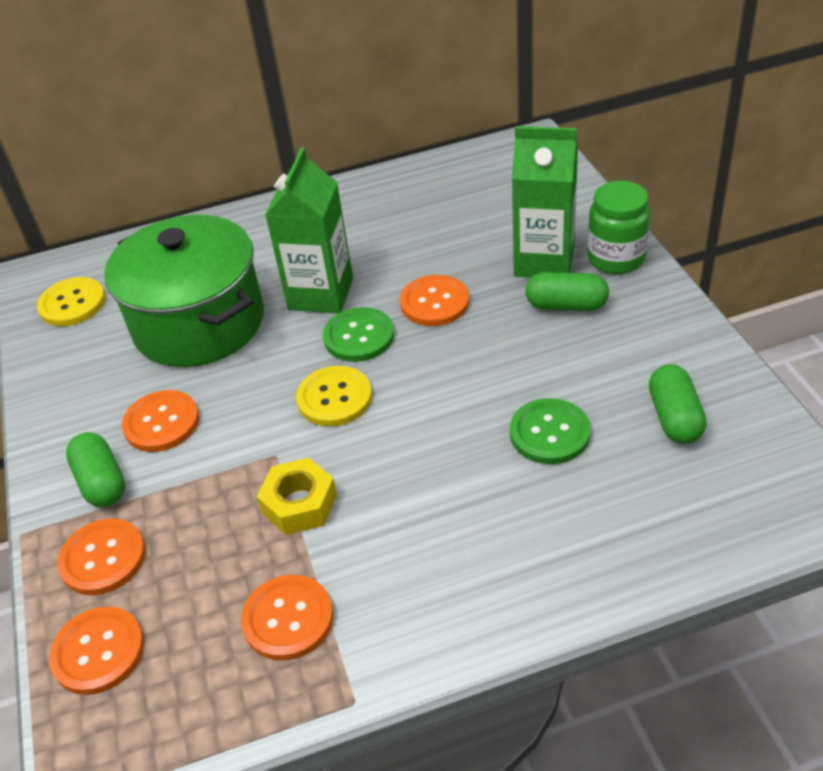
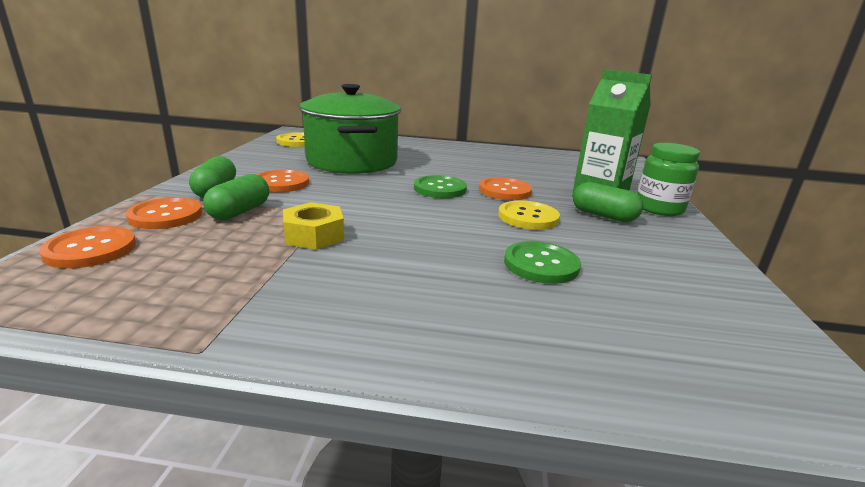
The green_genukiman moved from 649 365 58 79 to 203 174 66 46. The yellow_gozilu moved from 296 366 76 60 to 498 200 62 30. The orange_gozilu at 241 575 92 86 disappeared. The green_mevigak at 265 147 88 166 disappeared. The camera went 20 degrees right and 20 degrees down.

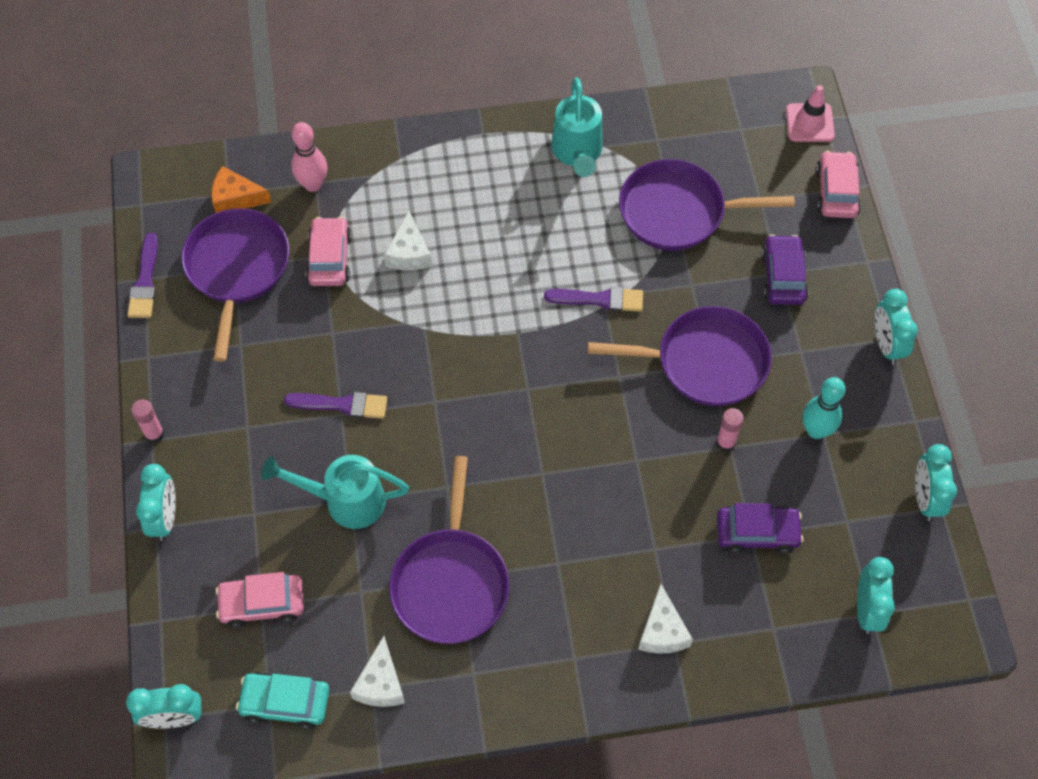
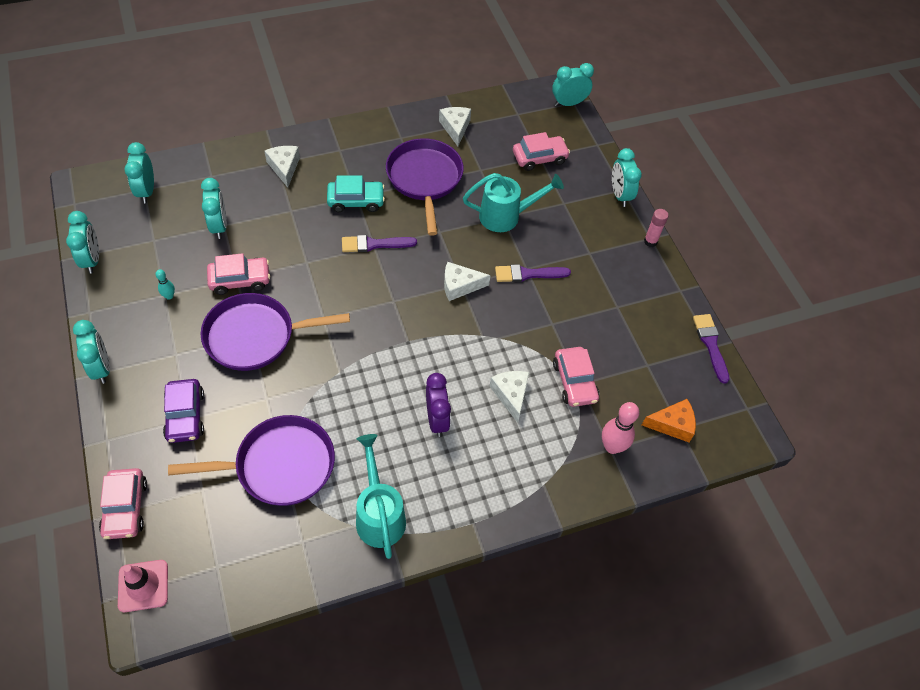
The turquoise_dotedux at 803 377 43 62 changed to 0.53 times the size. The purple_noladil at 717 503 87 51 was replaced by the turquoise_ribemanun at 201 178 26 61. The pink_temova at 716 408 28 44 was replaced by the pink_noladil at 207 253 63 42. The turquoise_noladil moved from 236 672 93 57 to 327 175 58 37. The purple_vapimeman moved from 544 287 99 25 to 342 235 75 17. The purple_ribemanun at 426 373 25 64 appeared. The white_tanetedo at 444 262 47 39 appeared. The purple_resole at 181 208 108 154 disappeared. The camera went 165 degrees right and 5 degrees down.

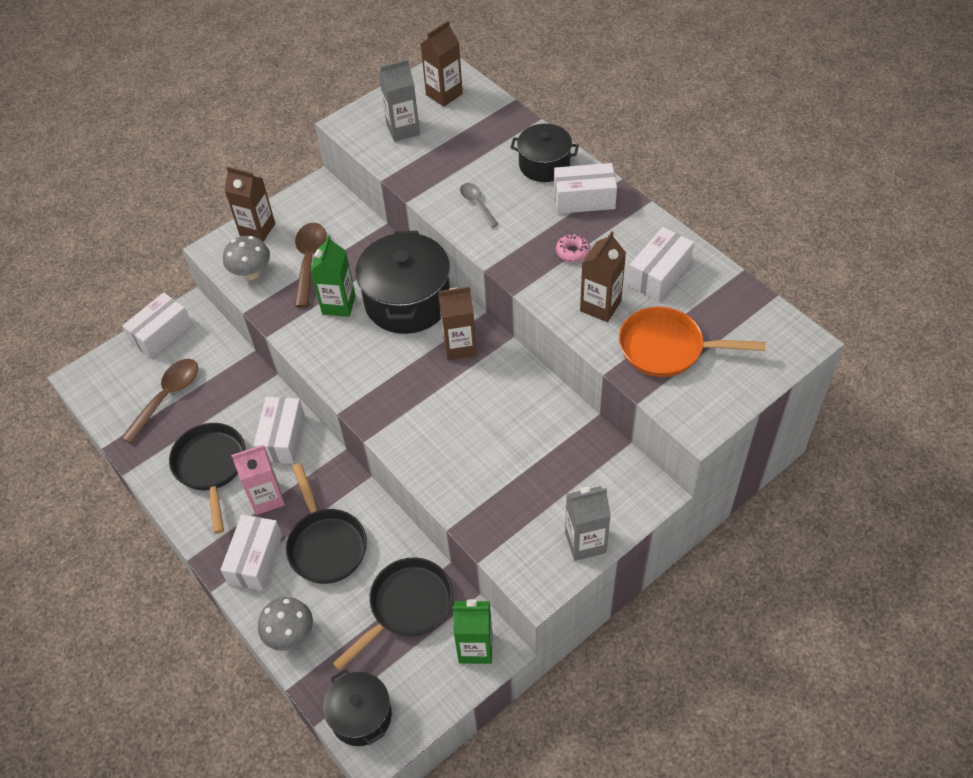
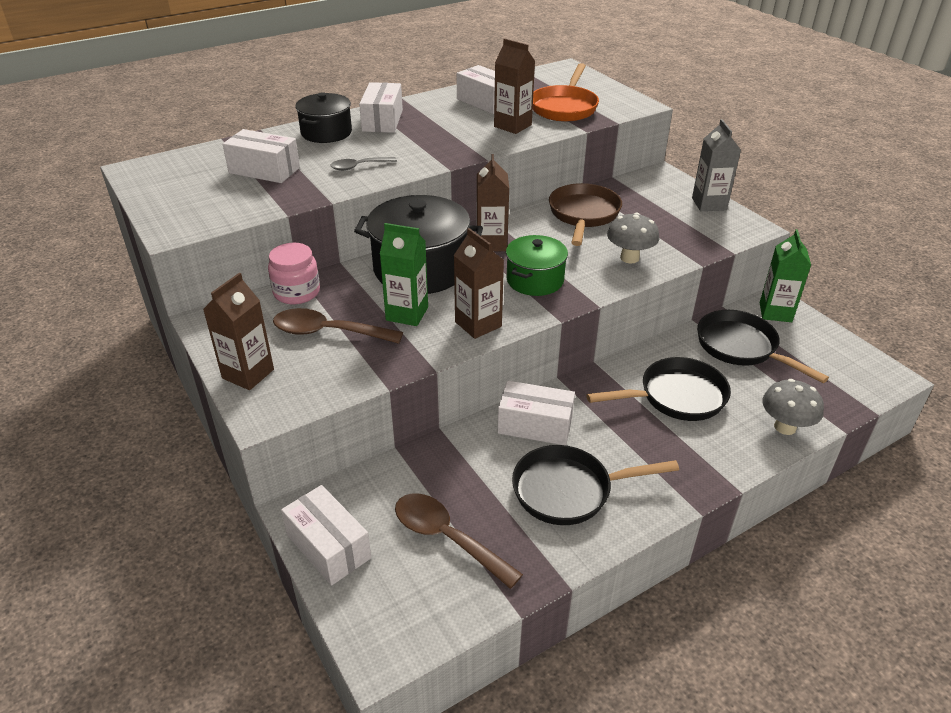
The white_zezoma moved from 220 515 63 76 to 222 129 78 54. The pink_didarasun at 268 243 52 61 appeared. The brown_mevigak moved from 421 21 42 86 to 454 228 50 111. The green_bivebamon at 506 235 62 61 appeared. The brown_resole at 549 183 73 63 appeared. The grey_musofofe moved from 223 236 47 44 to 607 213 52 51. The pink_mevigak at 231 445 54 70 disappeared. The black_bivebamon at 323 669 69 77 disappeared. The grey_mevigak at 379 59 41 83 disappeared. The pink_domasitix at 556 233 34 29 disappeared. The camera went 85 degrees left and 15 degrees down.

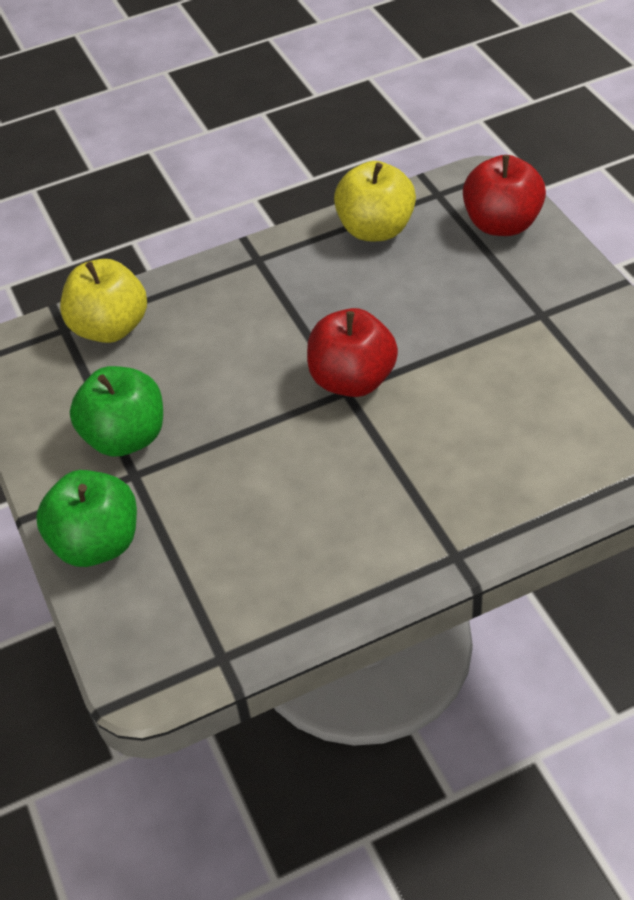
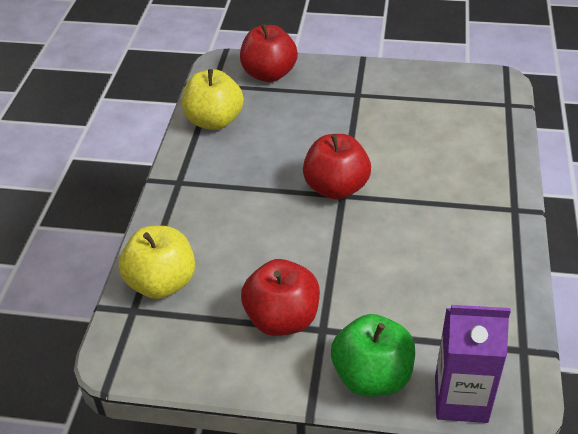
The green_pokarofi at 70 366 93 91 became the red_pokarofi at 241 259 79 77. The purple_mevigak at 435 305 76 118 appeared. The camera went 60 degrees left and 5 degrees down.

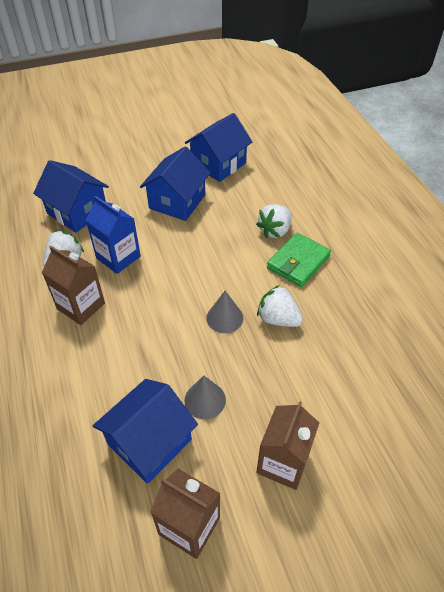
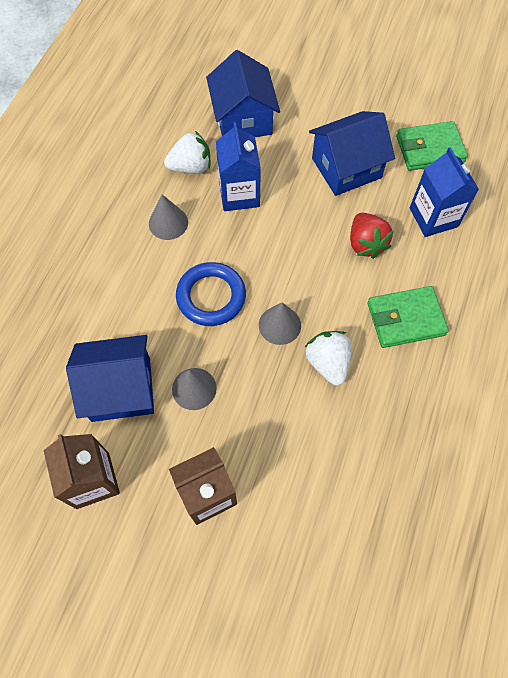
The brown_mevigak at 42 246 63 79 was replaced by the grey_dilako at 149 194 39 46. The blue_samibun at 176 262 70 64 appeared. The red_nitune at 350 213 44 46 appeared. The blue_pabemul at 185 113 67 69 was replaced by the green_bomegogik at 396 121 72 50. The blue_mevigak at 410 147 69 90 appeared. The white_nitune at 256 204 36 34 disappeared. The camera went 40 degrees right and 15 degrees up.

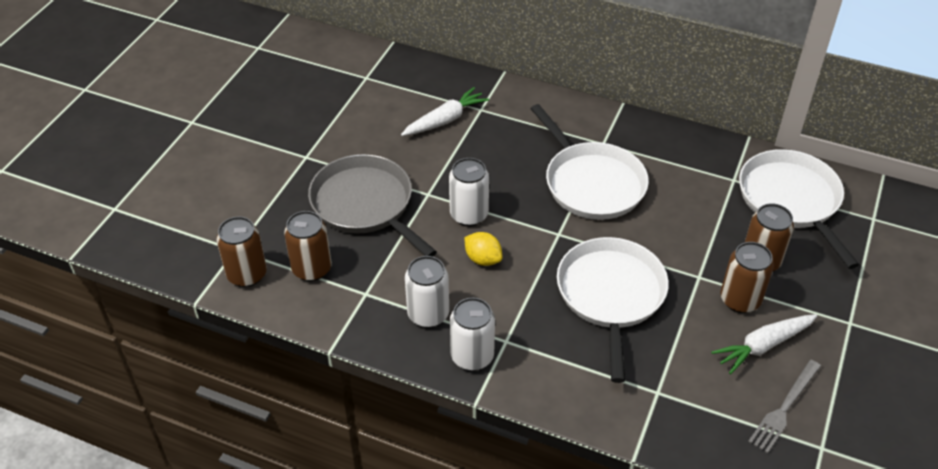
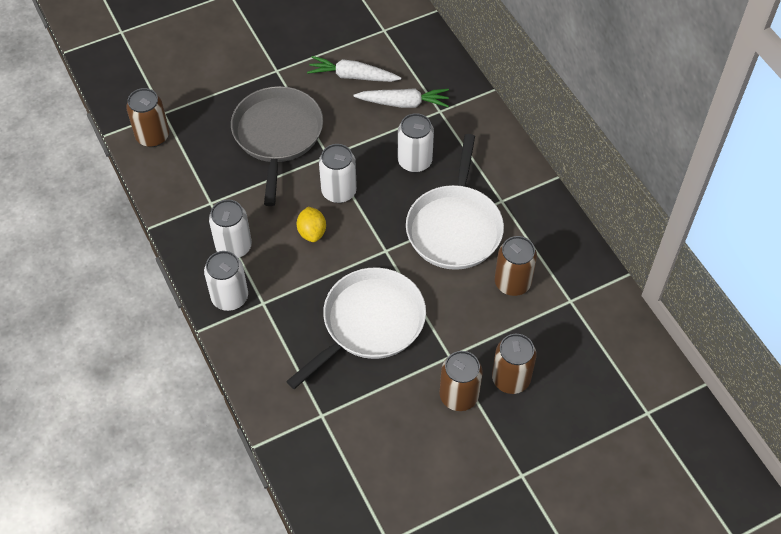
The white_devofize moved from 711 314 106 60 to 307 56 94 26. The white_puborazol at 398 113 36 60 appeared. The brown_puborazol moved from 284 211 48 70 to 495 236 42 60. The white_resole at 739 149 120 120 disappeared. The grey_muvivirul at 748 360 73 93 disappeared. The camera went 40 degrees right and 10 degrees up.

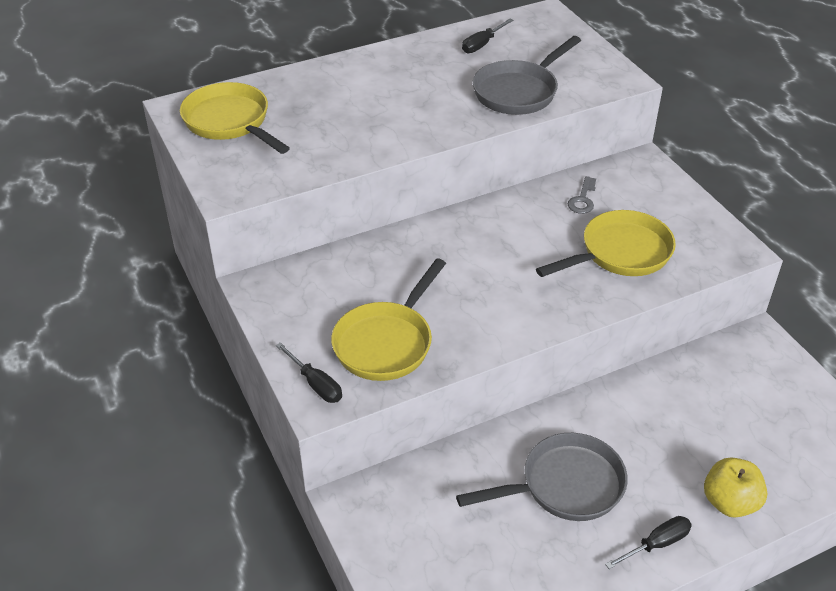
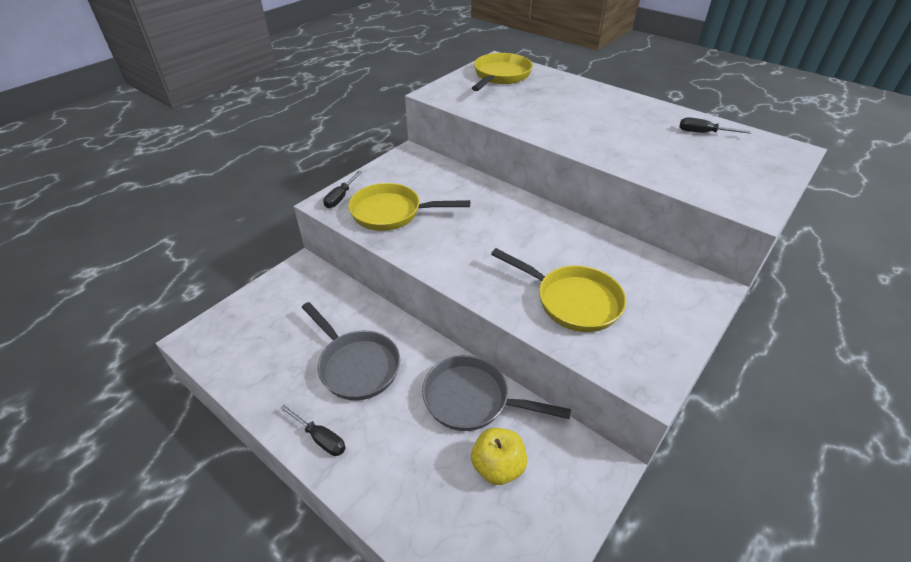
The grey_resole moved from 473 36 108 79 to 422 355 149 76. The yellow_pokarofi moved from 704 458 63 60 to 471 428 56 57. The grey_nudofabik at 568 176 28 38 disappeared. The camera went 65 degrees right and 0 degrees up.

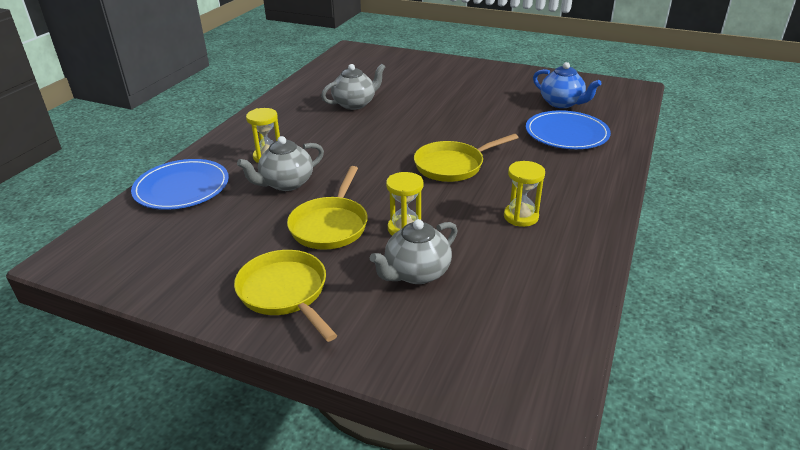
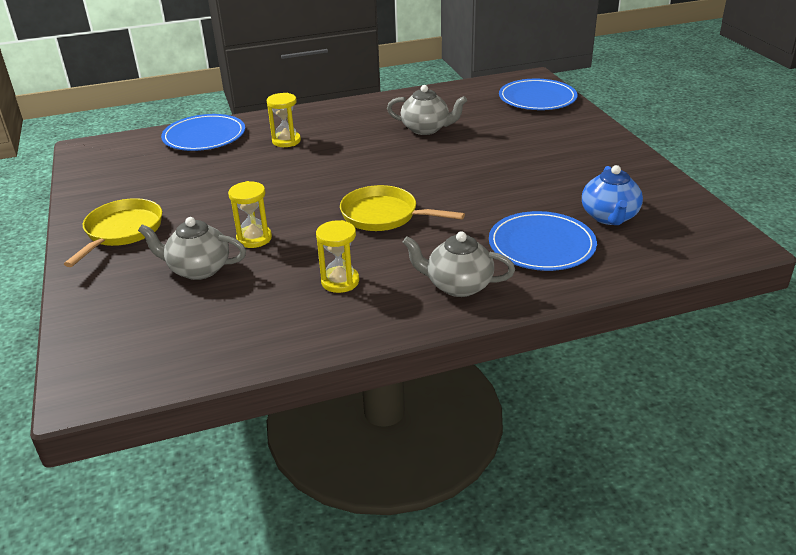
The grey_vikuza moved from 237 136 87 55 to 402 231 113 66. The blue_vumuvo at 499 79 79 31 appeared. The yellow_resole at 287 166 81 84 disappeared. The camera went 50 degrees right and 0 degrees up.

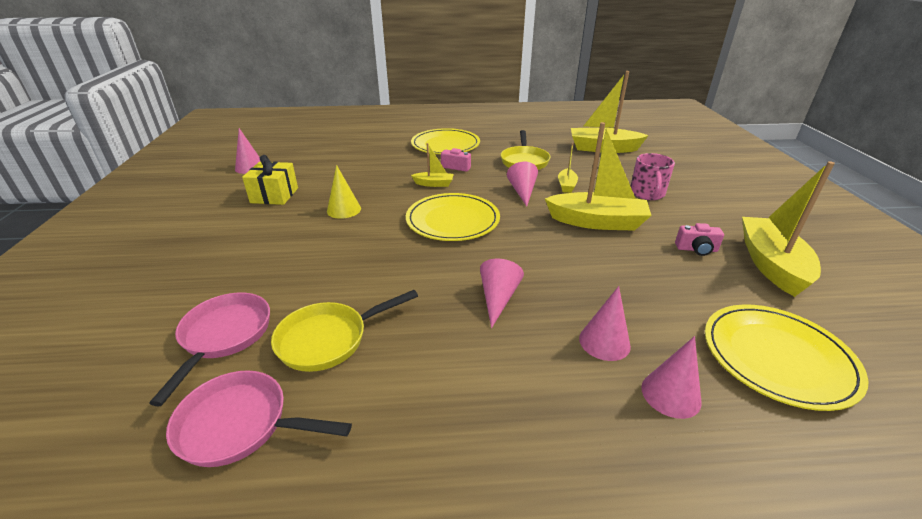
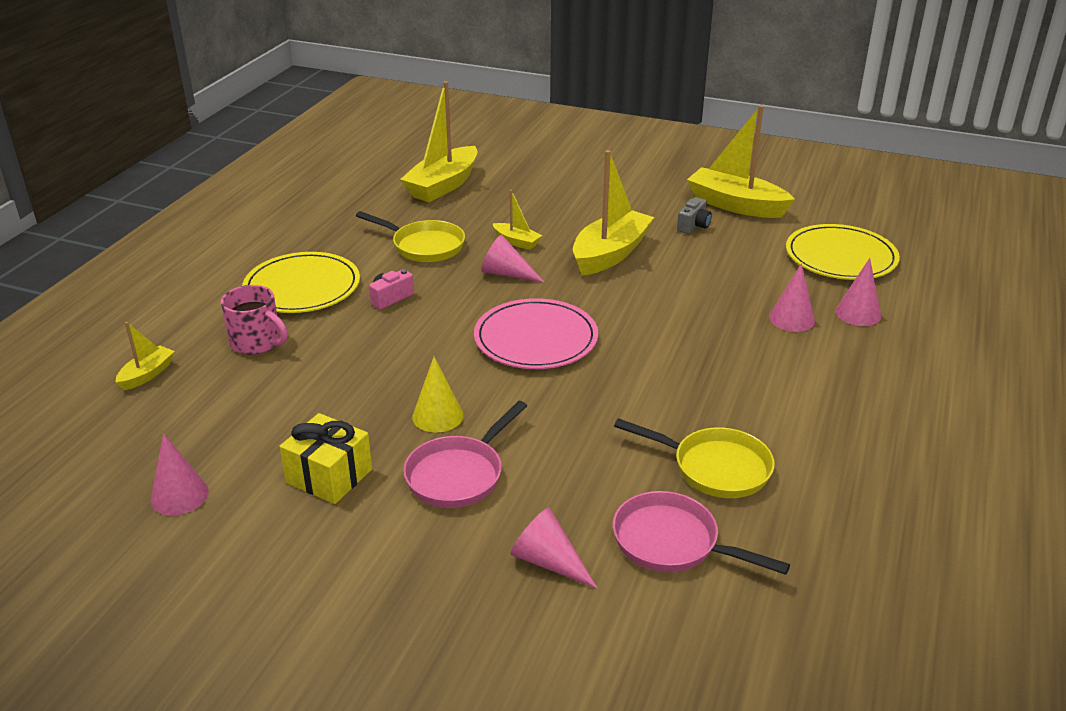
The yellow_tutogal moved from 411 143 43 44 to 115 322 60 68. The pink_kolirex moved from 631 153 44 47 to 221 285 67 70. The pink_resole moved from 166 370 186 97 to 403 401 124 107. The yellow_vumuvo at 406 193 94 48 became the pink_vumuvo at 474 298 124 71. The pink_dilako moved from 480 259 44 69 to 510 508 88 81. The yellow_resole at 271 290 147 82 turned 60 degrees counterclockwise. The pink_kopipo at 675 223 49 33 became the grey_kopipo at 677 197 35 37. The camera went 65 degrees left and 0 degrees up.

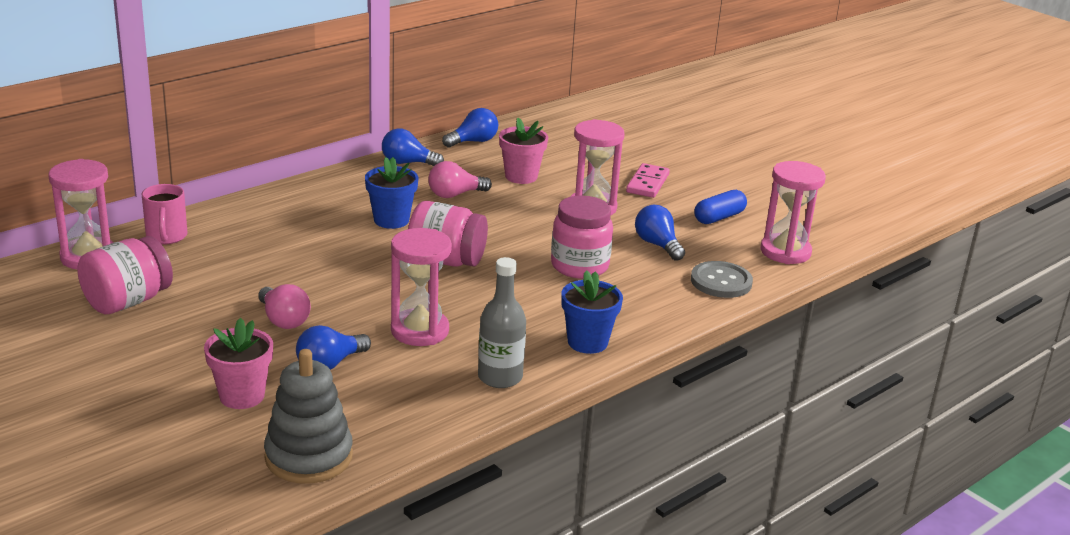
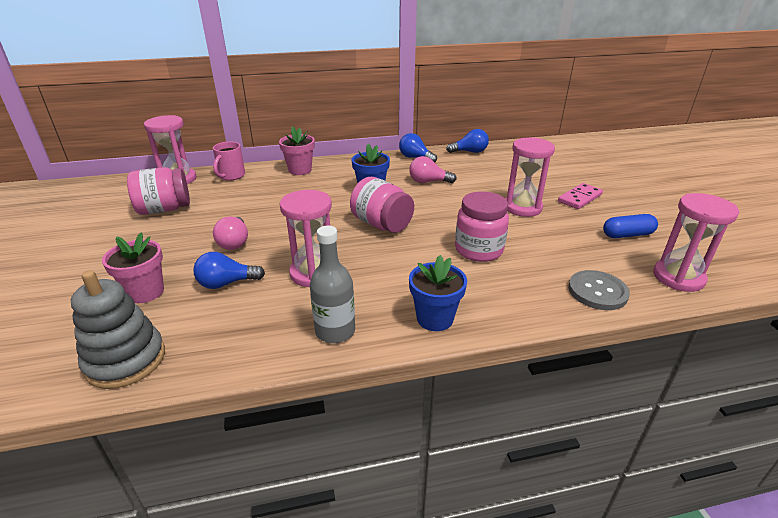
The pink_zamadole moved from 499 118 49 66 to 279 126 36 49. The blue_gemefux at 635 204 50 57 disappeared. The camera went 30 degrees right and 5 degrees up.

